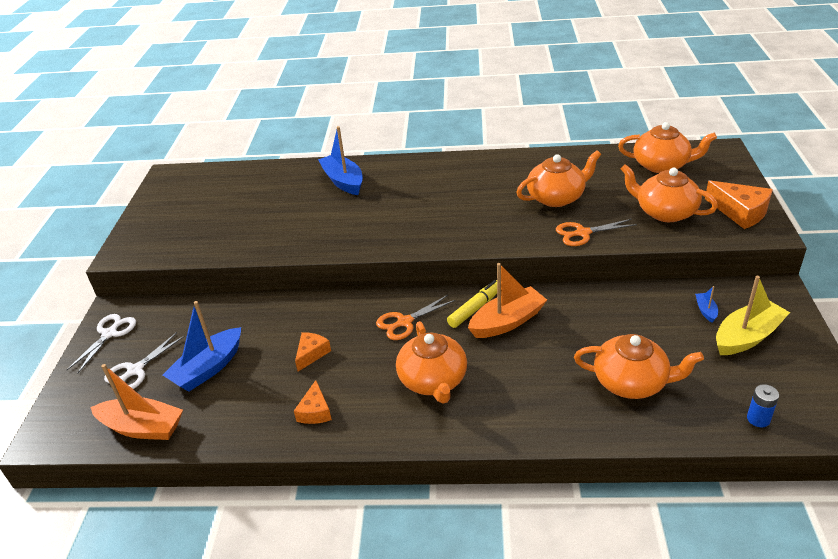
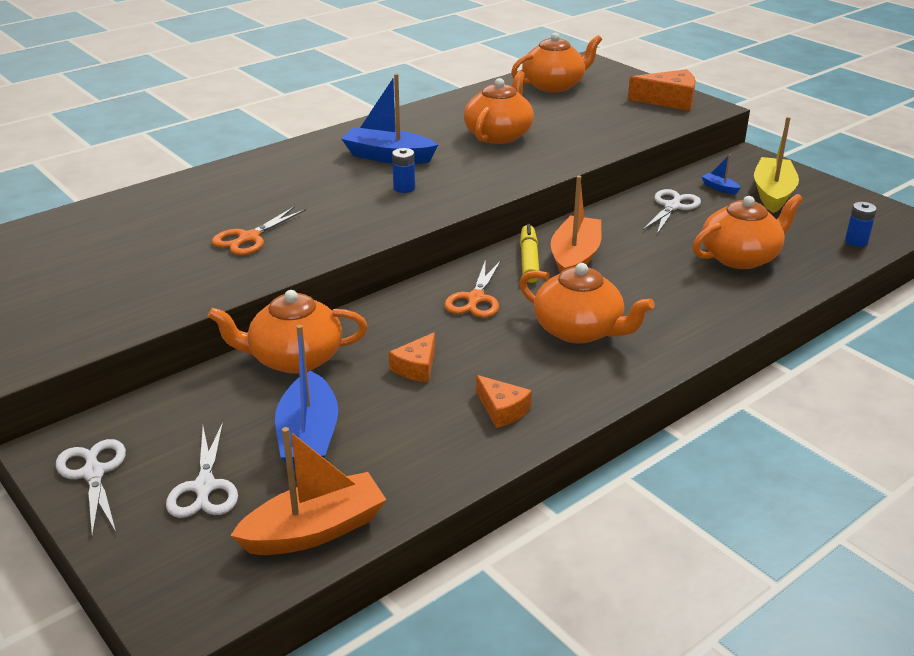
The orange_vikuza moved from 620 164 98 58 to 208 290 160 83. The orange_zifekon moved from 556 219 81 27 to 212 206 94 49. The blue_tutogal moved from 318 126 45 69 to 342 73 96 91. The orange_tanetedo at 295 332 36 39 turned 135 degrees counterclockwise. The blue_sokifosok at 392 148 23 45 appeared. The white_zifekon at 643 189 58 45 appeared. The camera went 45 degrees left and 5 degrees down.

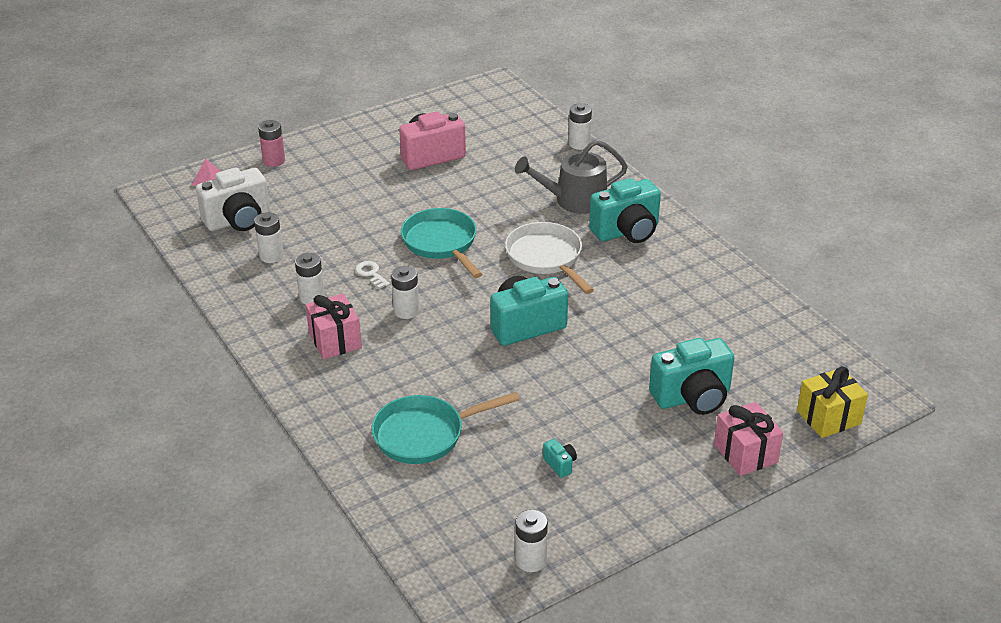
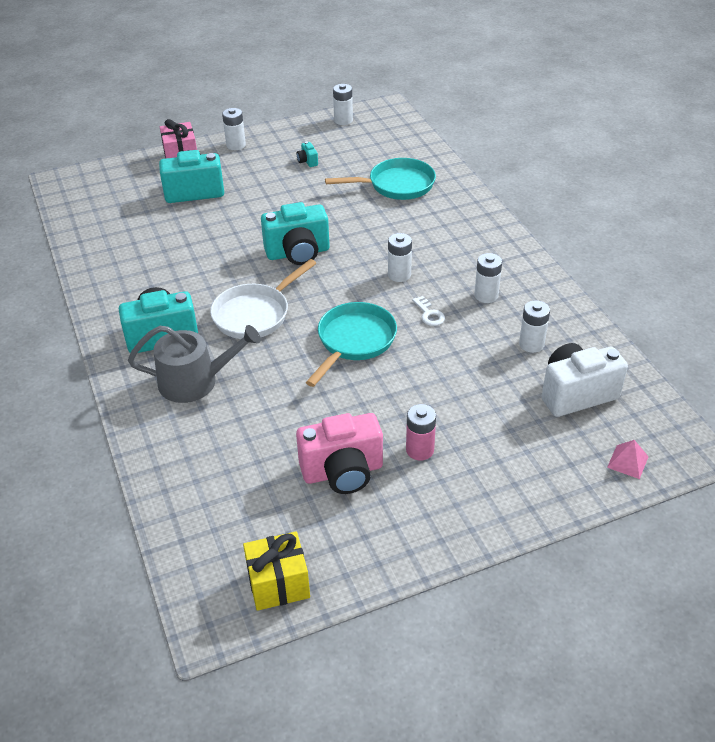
The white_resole at 505 222 89 72 turned 60 degrees clockwise. The white_sokifosok moved from 569 103 23 47 to 222 108 24 42. The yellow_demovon moved from 797 367 71 71 to 243 531 67 80. The turquoise_resole at 401 208 81 70 turned 135 degrees counterclockwise. The pink_sokifosok moved from 258 120 27 47 to 406 404 30 57. The pink_demovon at 305 293 57 66 disappeared. The camera went 170 degrees left and 5 degrees up.

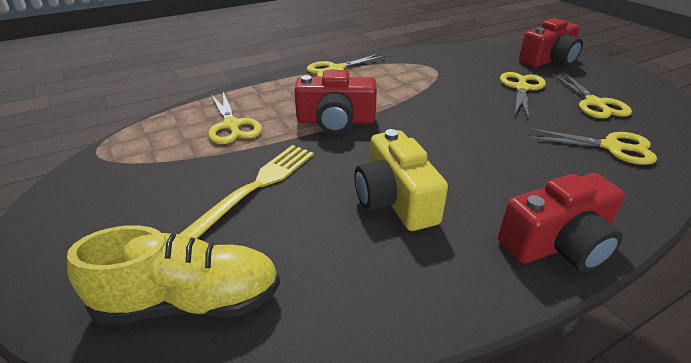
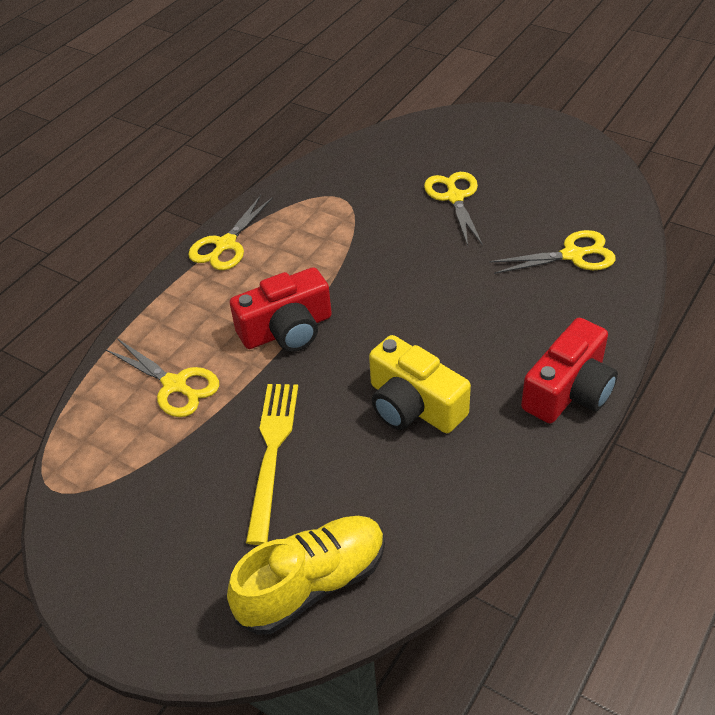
The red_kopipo at 519 18 64 49 disappeared. The yellow_zifekon at 553 72 79 47 disappeared. The camera went 25 degrees left and 10 degrees up.

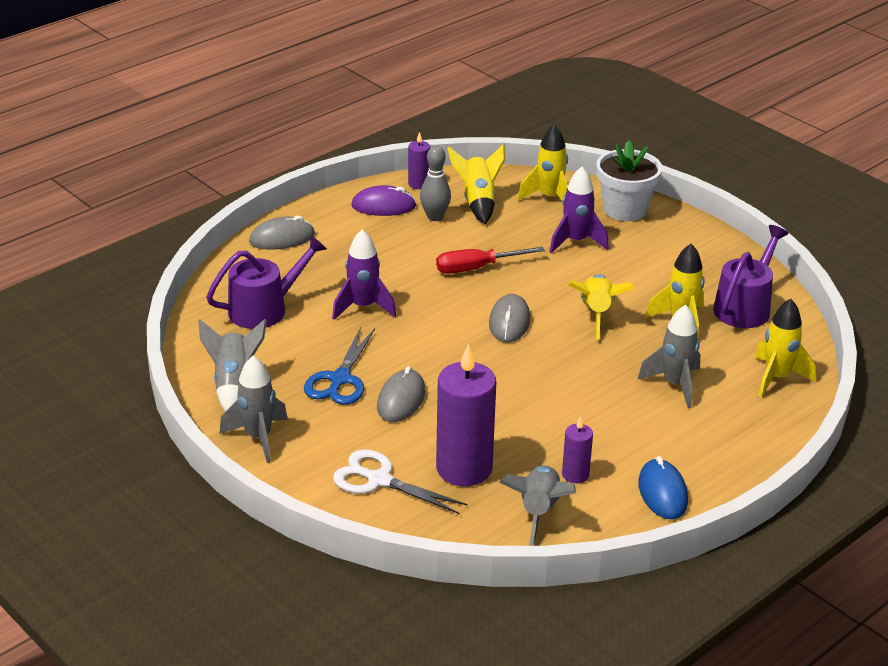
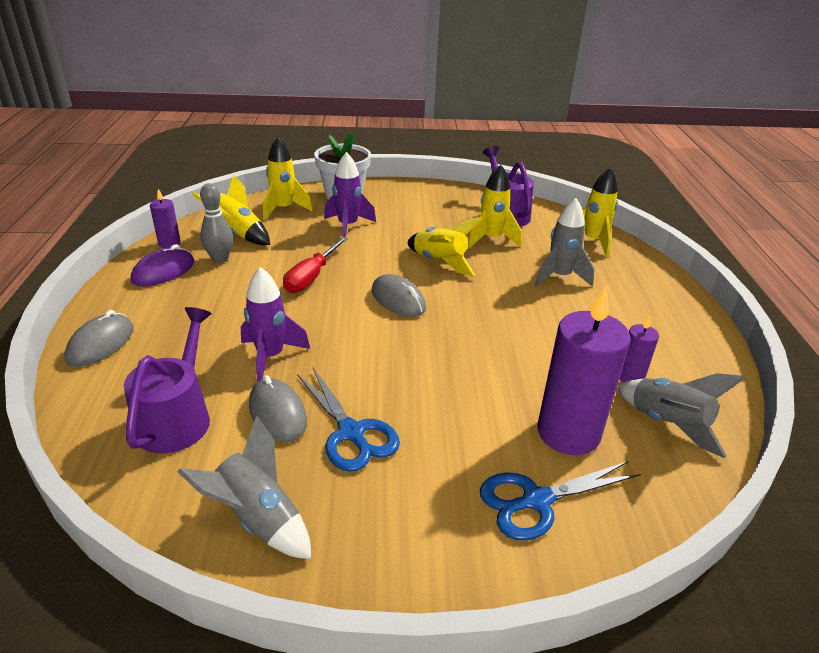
The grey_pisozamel moved from 377 366 49 56 to 249 375 58 67. The white_zifekon at 333 449 135 65 became the blue_zifekon at 480 461 161 80. The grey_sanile at 219 356 69 107 disappeared. The blue_pisozamel at 638 456 50 63 disappeared. The camera went 50 degrees left and 0 degrees up.

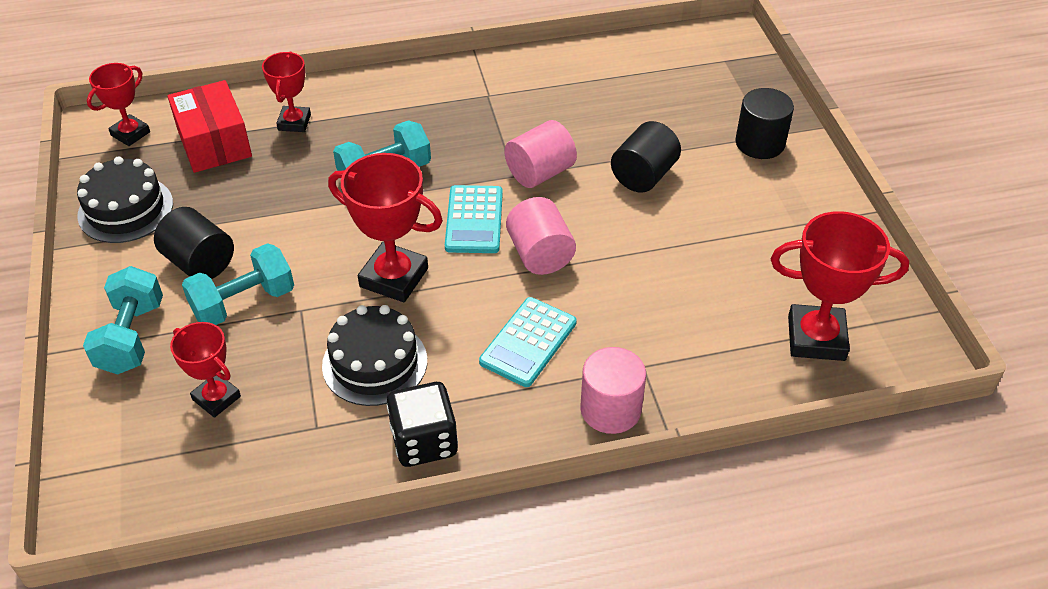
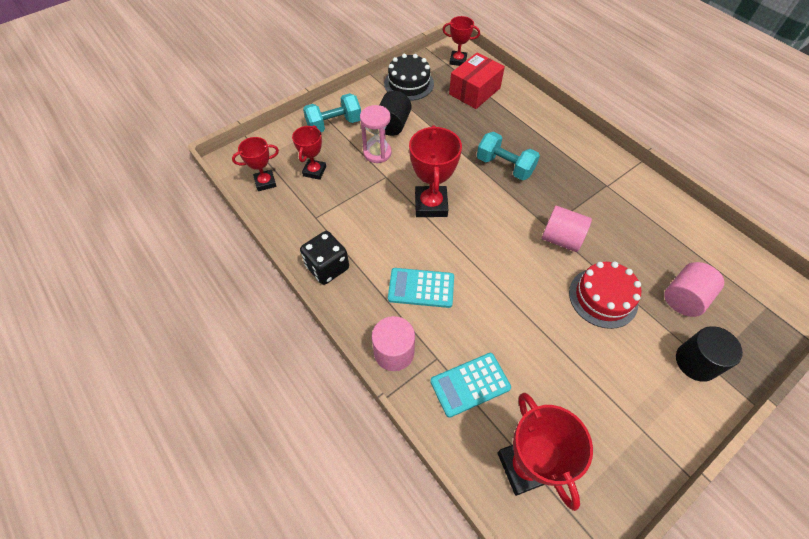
The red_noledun moved from 262 52 49 80 to 232 137 47 54. The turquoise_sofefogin at 182 243 112 82 was replaced by the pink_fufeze at 360 105 32 58. The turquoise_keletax moved from 445 185 58 68 to 430 353 81 65. The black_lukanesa at 611 121 70 72 was replaced by the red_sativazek at 569 261 72 68. The pink_lukanesa moved from 506 197 70 78 to 664 262 60 55. The black_sativazek at 322 305 105 101 disappeared. The camera went 65 degrees right and 10 degrees up.

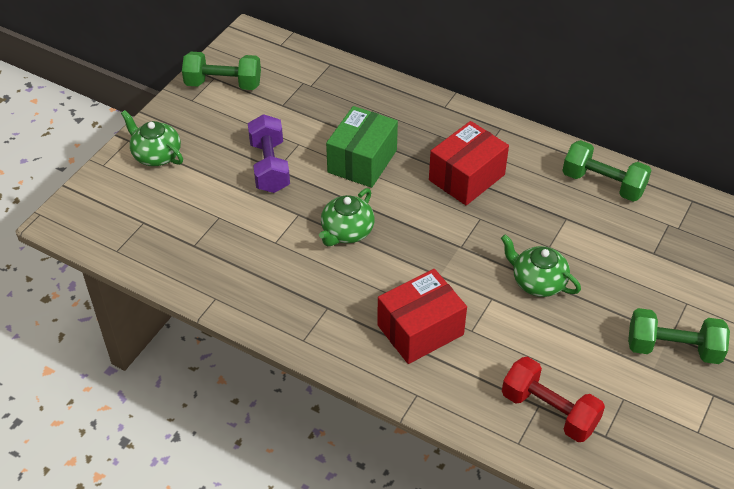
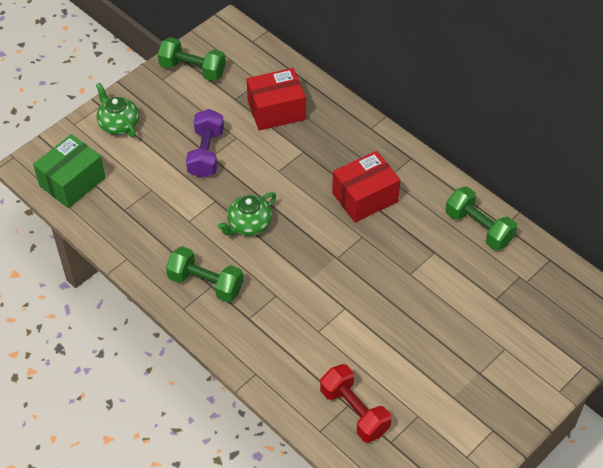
The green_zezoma moved from 326 106 72 82 to 33 134 73 74. The green_sofefogin moved from 628 308 102 56 to 166 246 77 56. The red_zezoma moved from 377 269 90 95 to 247 68 59 62. The green_vikuza at 501 234 80 63 disappeared. The camera went 15 degrees right and 5 degrees up.

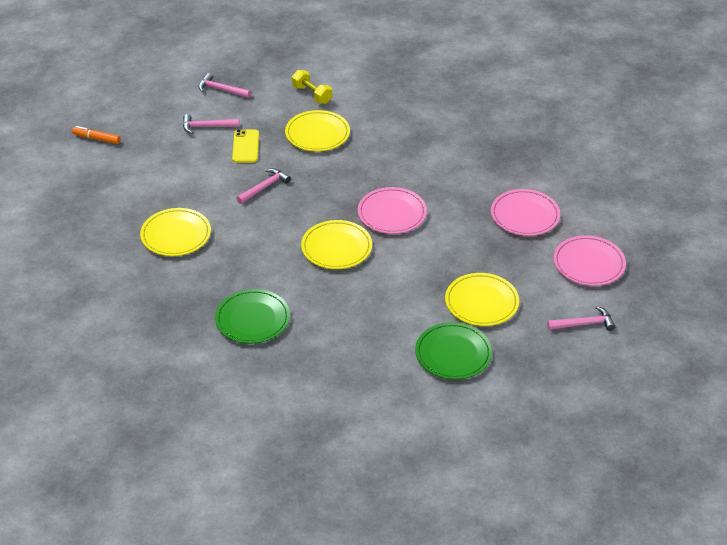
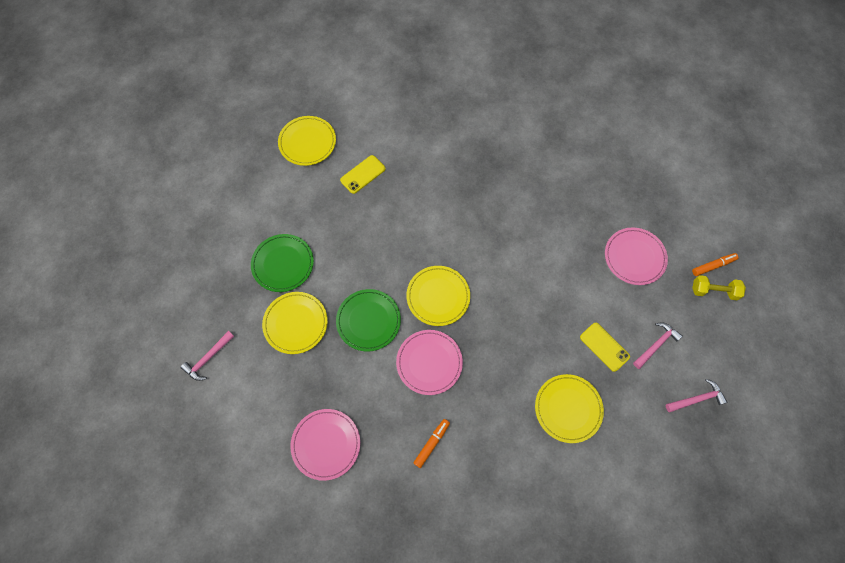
The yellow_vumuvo moved from 140 208 71 48 to 278 116 58 50. The green_vumuvo moved from 215 289 75 55 to 336 289 65 63. The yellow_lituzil at 340 155 45 39 appeared. The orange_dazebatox at 413 419 37 49 appeared. The pink_vumuvo moved from 553 235 73 51 to 605 227 63 58. The yellow_sofefogin moved from 292 70 40 34 to 692 275 54 26. The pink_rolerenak at 237 168 54 36 disappeared. The camera went 140 degrees right and 25 degrees up.

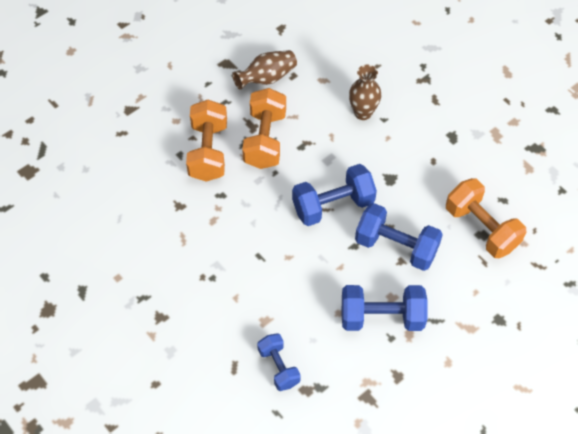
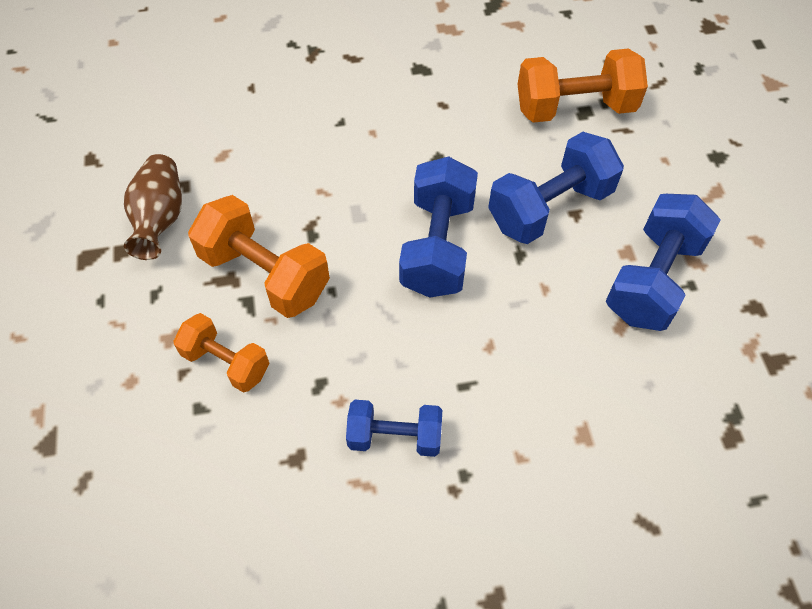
The orange_sofefogin at 186 100 41 82 changed to 0.62 times the size. The blue_sofefogin moved from 257 333 44 58 to 346 400 96 57. The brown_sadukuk at 349 64 32 56 disappeared. The camera went 60 degrees left and 0 degrees up.

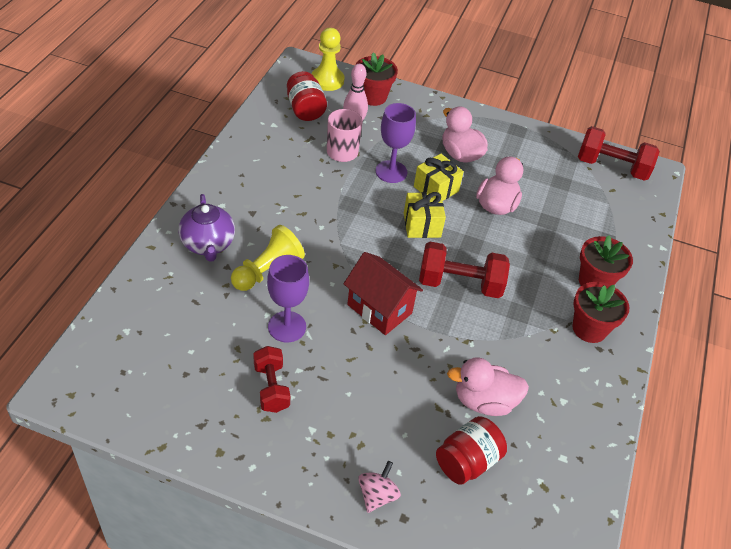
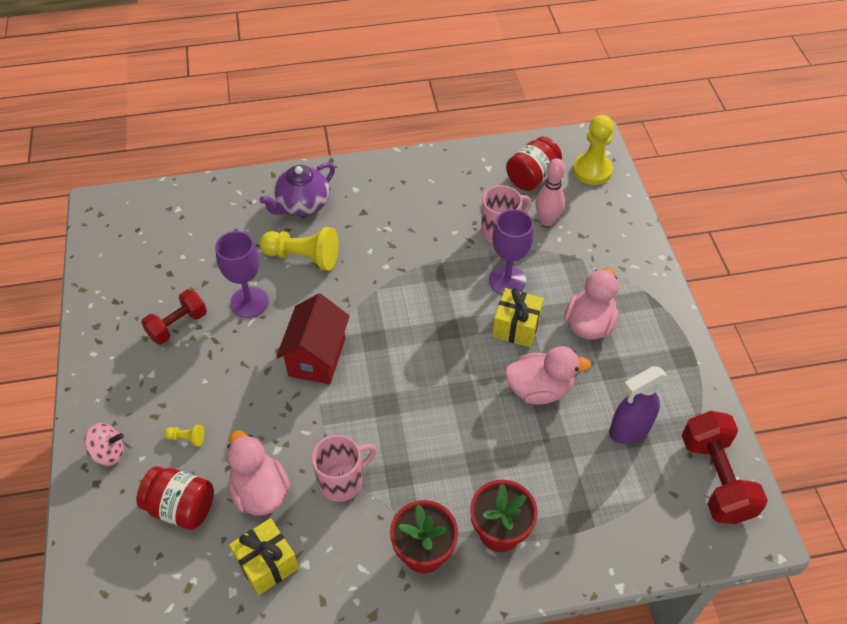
The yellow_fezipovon at 164 425 41 22 appeared. The yellow_demovon moved from 404 192 42 46 to 229 518 70 77. The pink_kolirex at 312 435 65 67 appeared. The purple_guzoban at 609 366 59 78 appeared. The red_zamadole at 355 52 43 54 disappeared. The red_sofefogin at 419 242 91 56 disappeared. The camera went 65 degrees right and 5 degrees up.

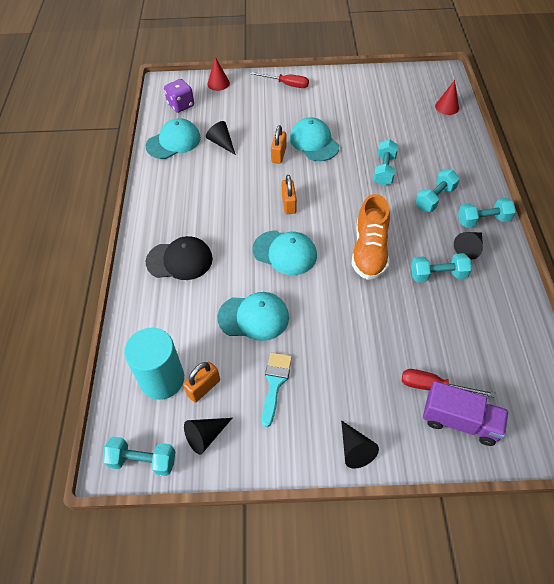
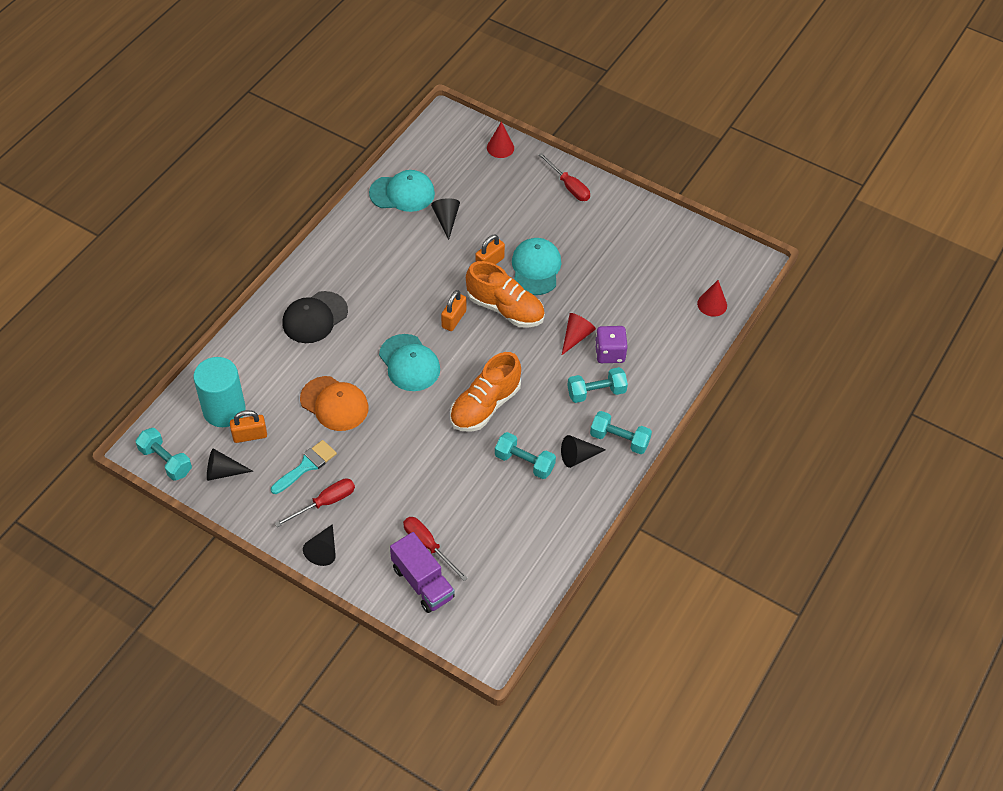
The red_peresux at 275 478 80 49 appeared. The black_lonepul at 146 236 67 44 turned 105 degrees clockwise. The turquoise_lonepul at 217 292 72 49 became the orange_lonepul at 300 376 69 55. The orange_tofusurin at 466 261 79 67 appeared. The turquoise_sofefogin at 373 139 26 47 was replaced by the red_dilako at 562 313 34 42. The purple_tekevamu moved from 164 79 30 34 to 595 326 33 37. The camera went 30 degrees right and 0 degrees up.

